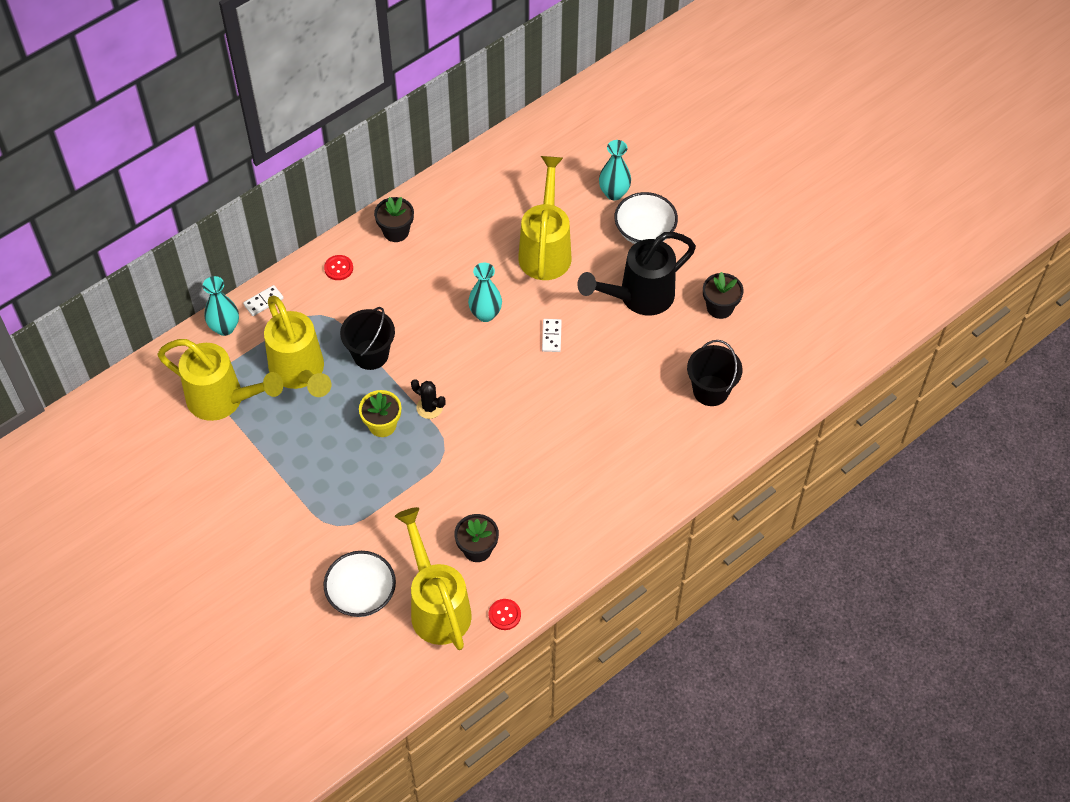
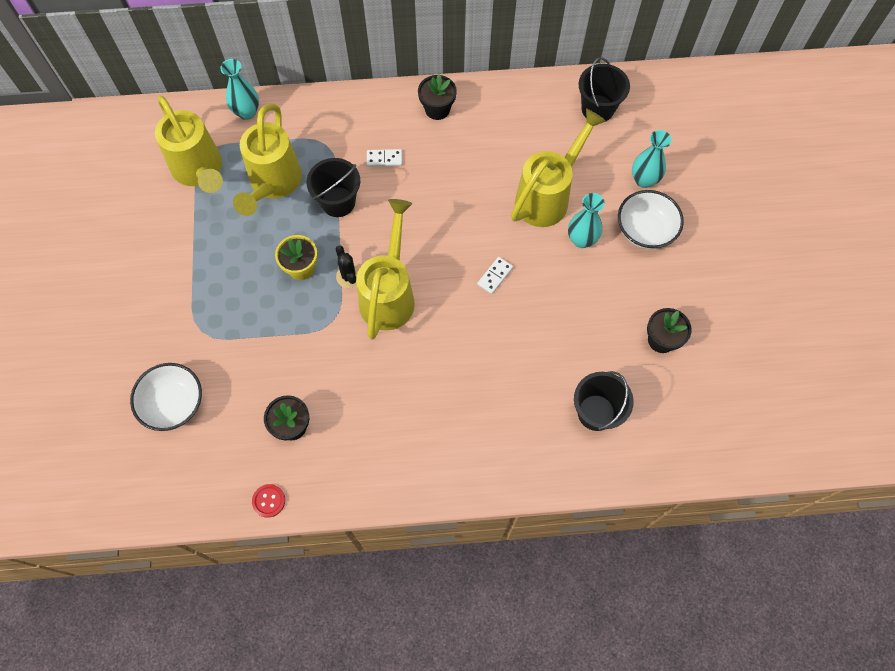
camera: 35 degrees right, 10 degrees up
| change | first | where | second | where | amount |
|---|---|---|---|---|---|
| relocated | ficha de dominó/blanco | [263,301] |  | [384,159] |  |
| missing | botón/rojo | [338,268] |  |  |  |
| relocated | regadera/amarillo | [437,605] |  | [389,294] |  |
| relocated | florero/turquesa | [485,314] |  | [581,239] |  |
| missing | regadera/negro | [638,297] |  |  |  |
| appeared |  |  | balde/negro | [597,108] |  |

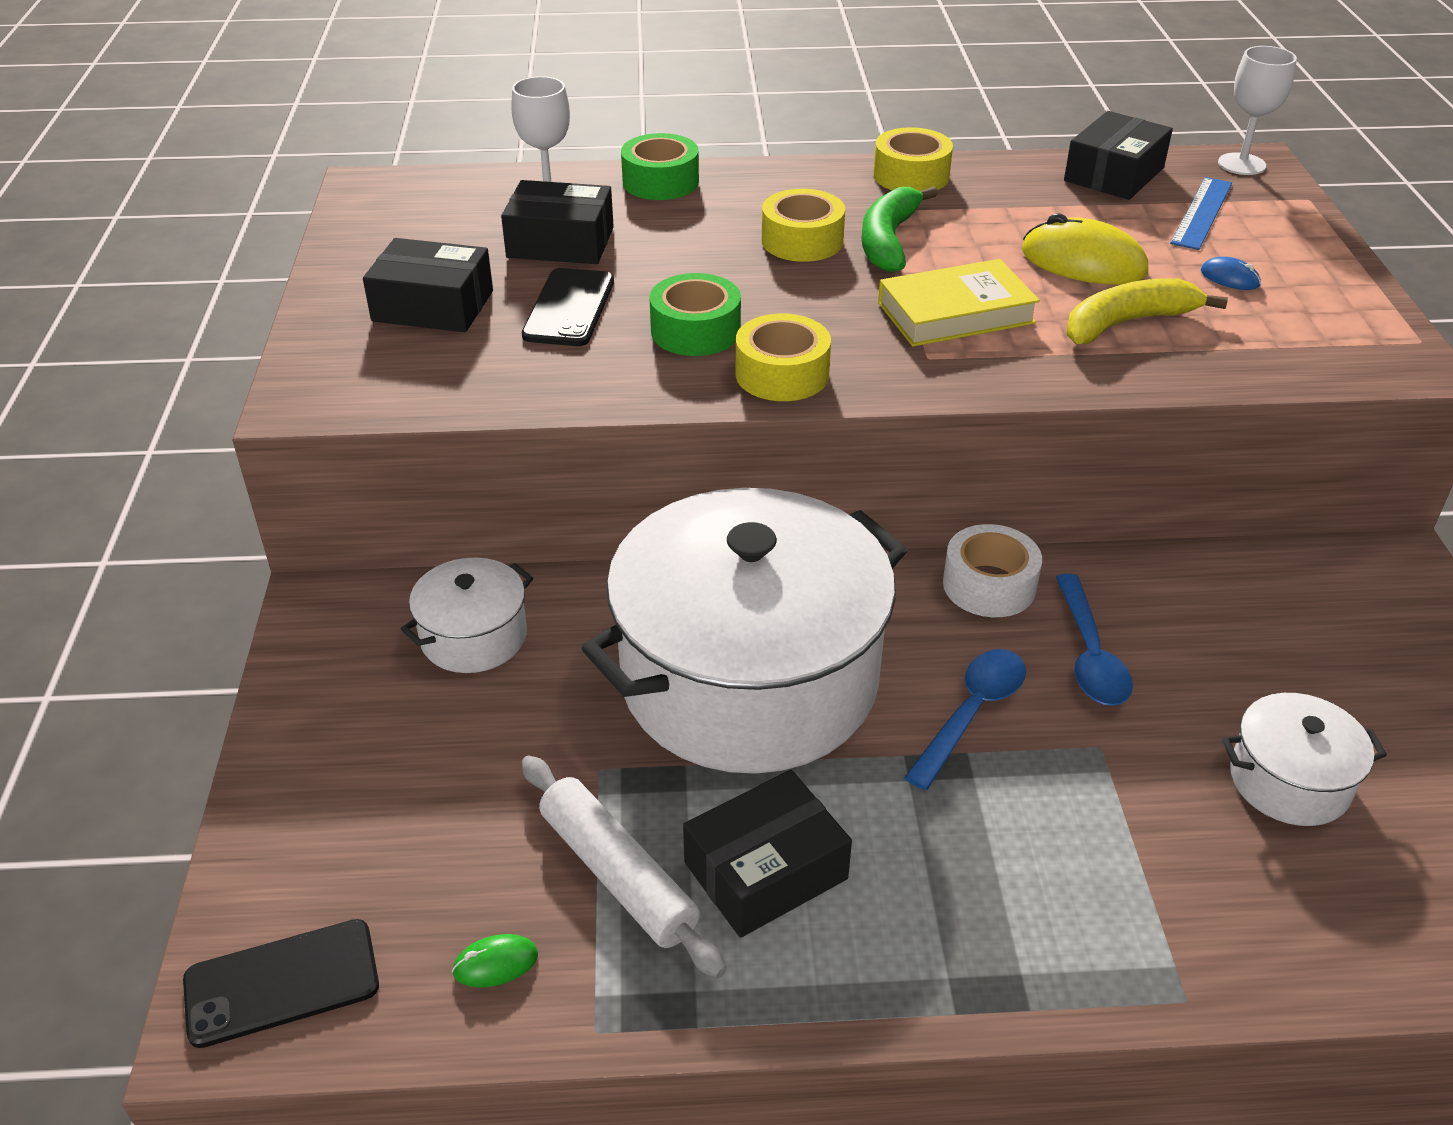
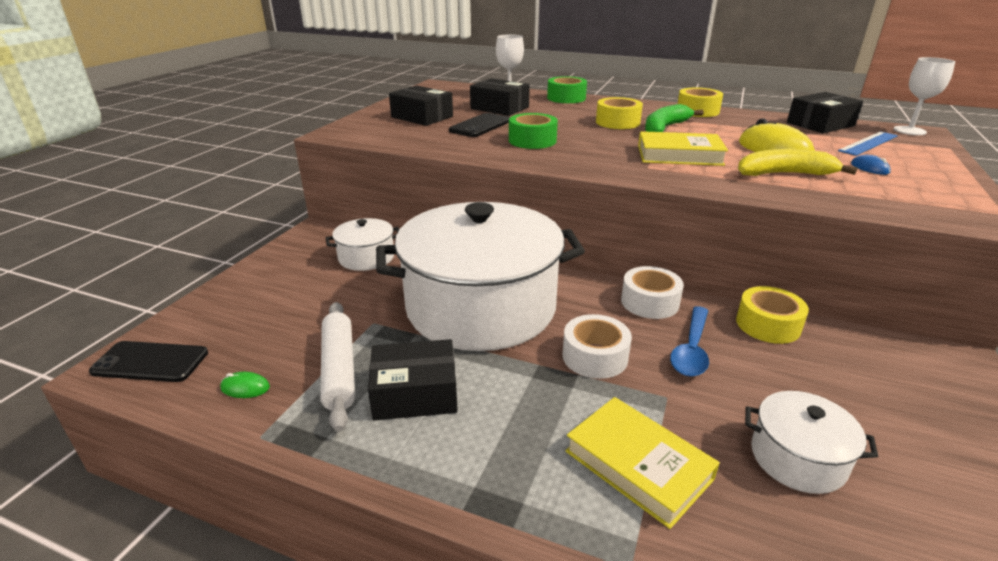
camera: 25 degrees right, 10 degrees down
| change | first | where | second | where | amount |
|---|---|---|---|---|---|
| relocated | cinta adhesiva/amarillo | [782,374] |  | [768,325] |  |
| exchanged | cuchara/azul | [971,713] | cinta adhesiva/blanco | [595,356] |  |
| appeared |  |  | libro/amarillo | [638,465] |  |

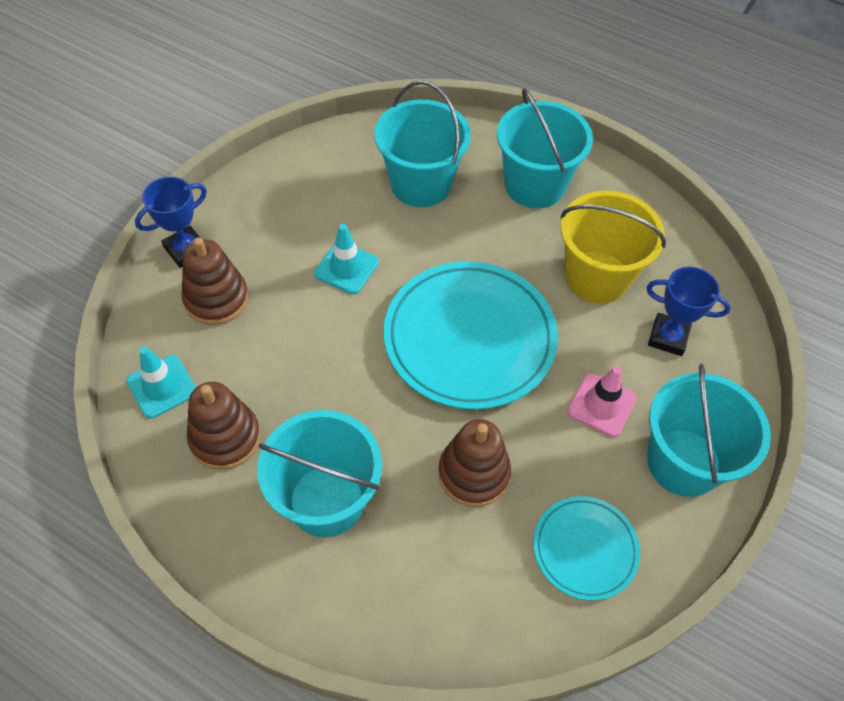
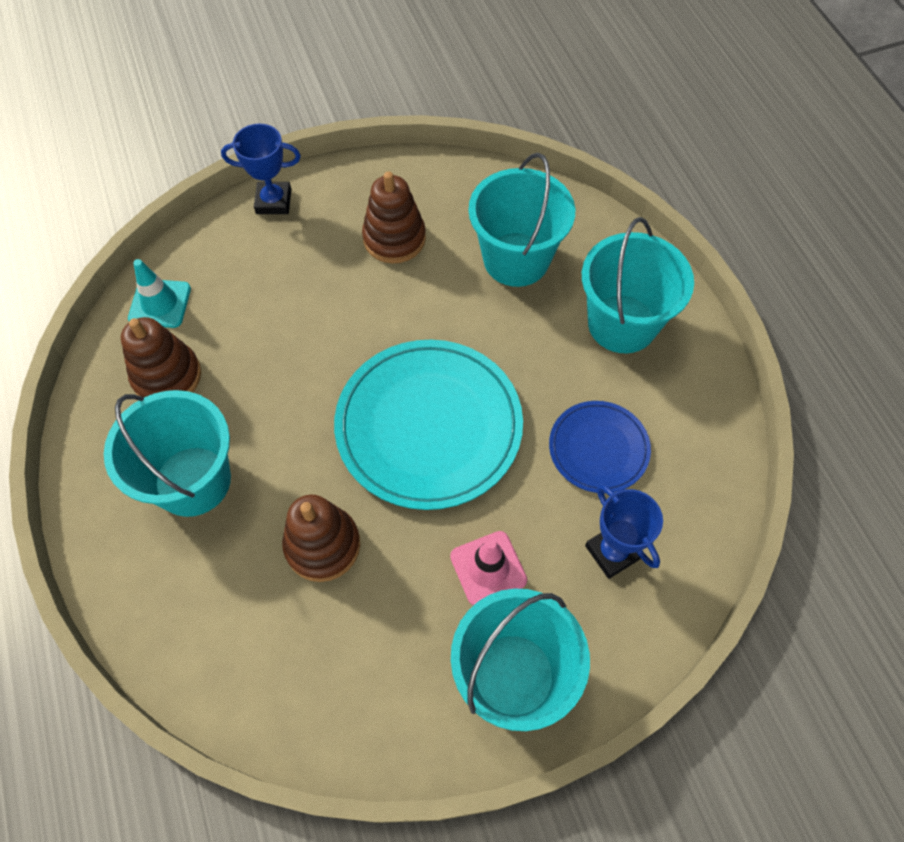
camera: 40 degrees right, 5 degrees up
| change | first | where | second | where | amount |
|---|---|---|---|---|---|
| relocated | juguete apilable/marrón | [216,299] |  | [394,238] |  |
| missing | cono de tráfico/turquesa | [346,268] |  |  |  |
| missing | plato/turquesa | [585,549] |  |  |  |
| exchanged | balde/amarillo | [597,277] | plato/azul | [598,448] |  |

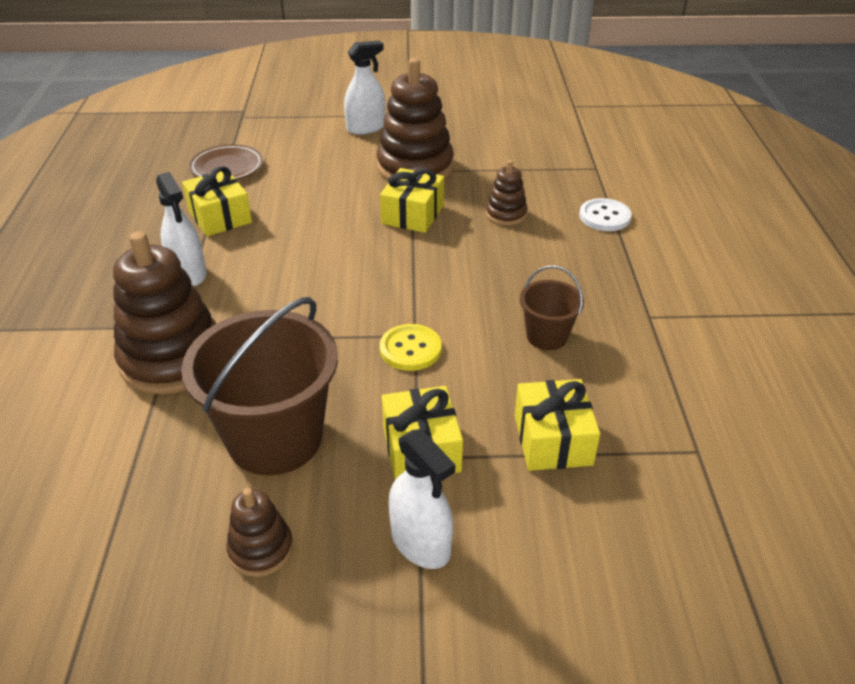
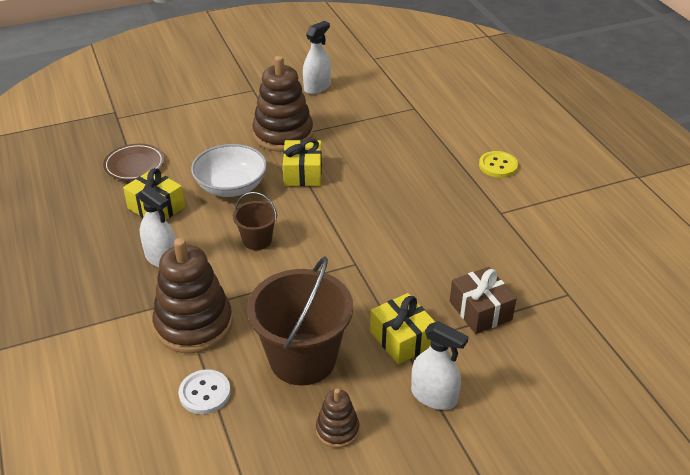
camera: 20 degrees left, 0 degrees up
| change | first | where | second | where | amount |
|---|---|---|---|---|---|
| relocated | pulverizador/blanco | [366,128] |  | [317,87] |  |
| relocated | botón/amarillo | [410,349] |  | [498,166] |  |
| missing | juguete apilable/marrón | [506,214] |  |  |  |
| colour | regalo/amarillo | [552,440] | regalo/marrón | [480,310] |  |
| relocated | balde/marrón | [547,336] |  | [257,240] |  |
| relocated | botón/blanco | [604,217] |  | [205,393] |  |
| appeared |  |  | cuenco/blanco | [231,186] |  |

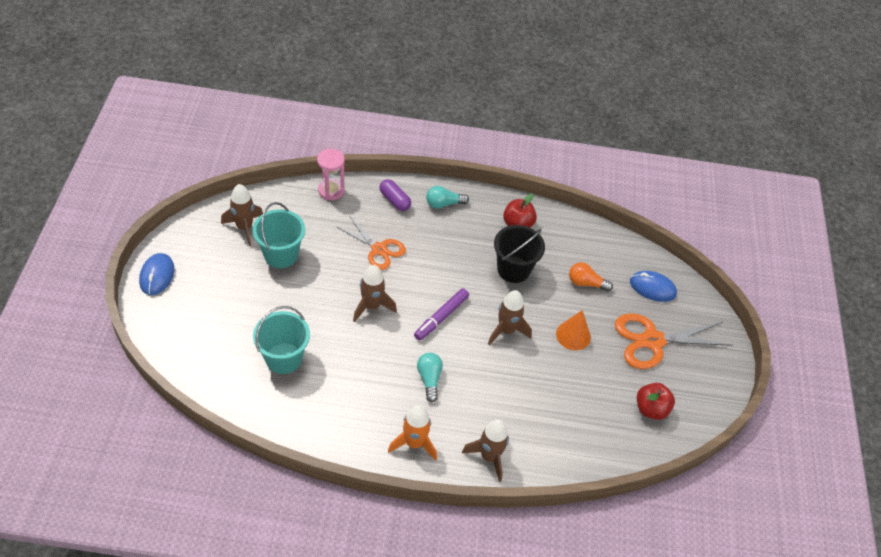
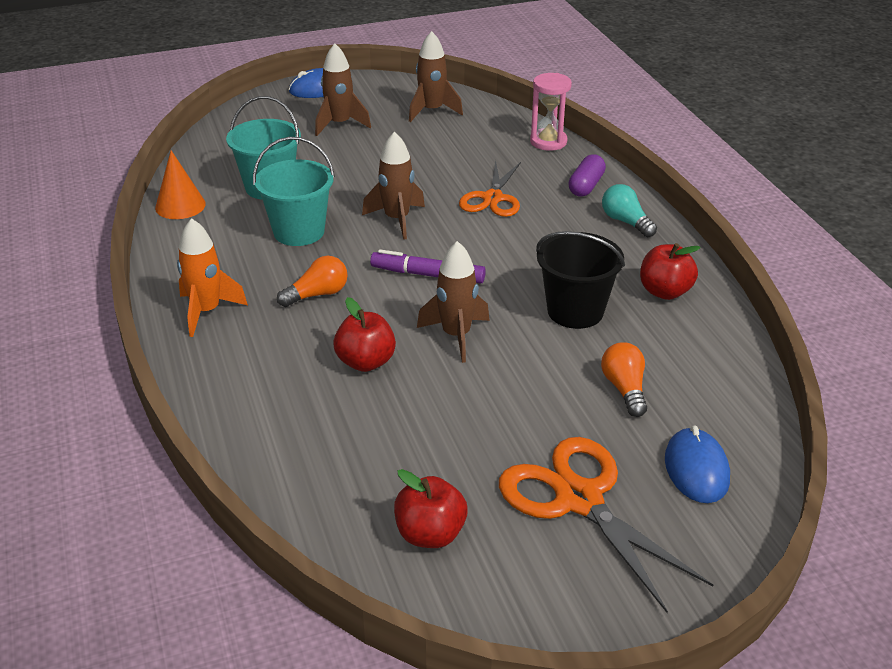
camera: 70 degrees right, 15 degrees down
| change | first | where | second | where | amount |
|---|---|---|---|---|---|
| relocated | balde/turquesa | [281,254] |  | [299,232] |  |
| colour | bombilla/turquesa | [429,379] | bombilla/naranja | [317,294] |  |
| relocated | cohete/marrón | [489,457] |  | [339,124] |  |
| relocated | cono/naranja | [573,335] |  | [180,206] |  |
| appeared |  |  | manzana/rojo | [366,362] |  |

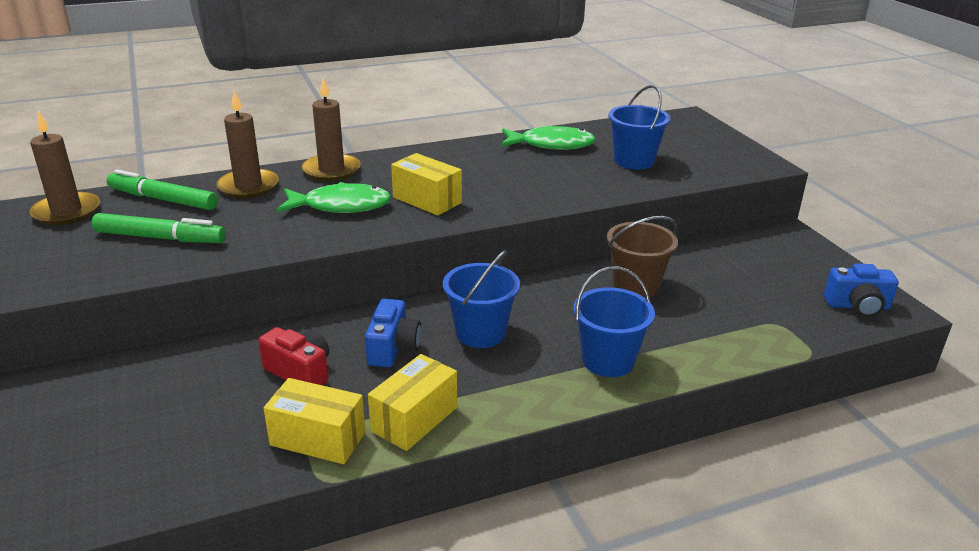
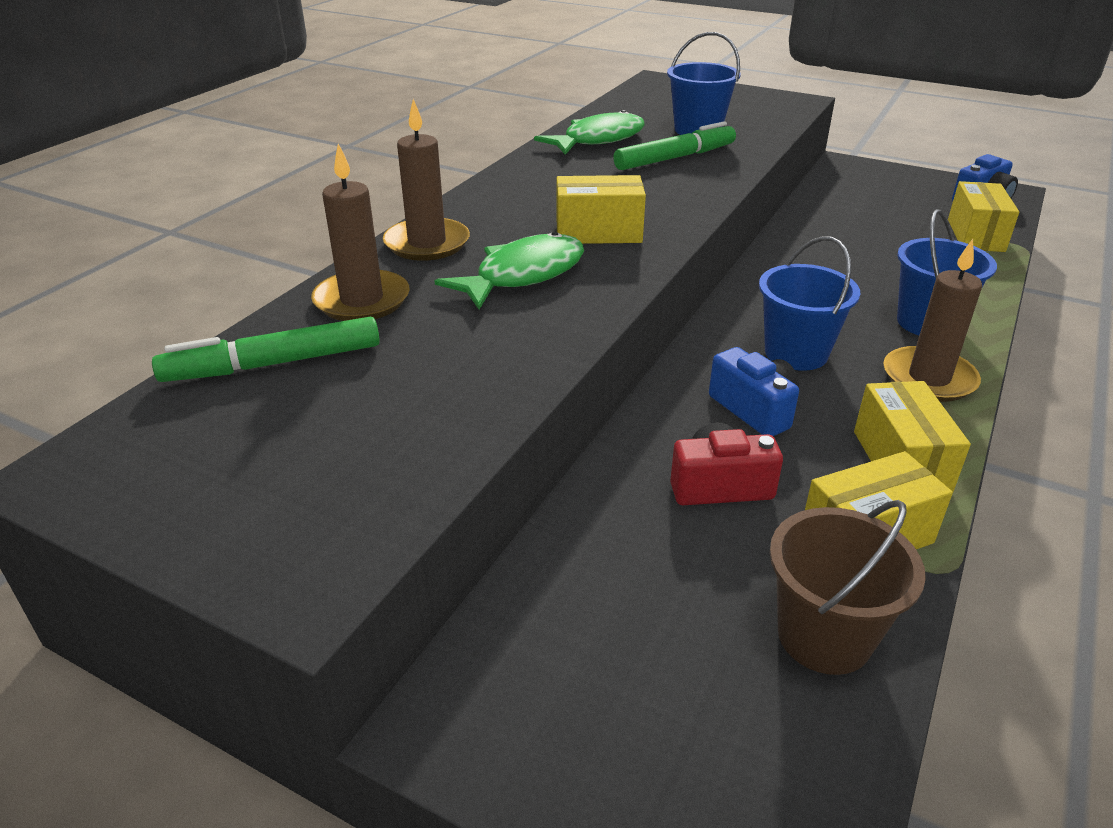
camera: 40 degrees left, 5 degrees up
| change | first | where | second | where | amount |
|---|---|---|---|---|---|
| relocated | vela/marrón | [66,212] |  | [929,378] |  |
| relocated | rotulador/verde | [160,238] |  | [675,158] |  |
| relocated | balde/marrón | [636,286] |  | [824,636] |  |
| appeared |  |  | caja/amarillo | [975,235] |  |

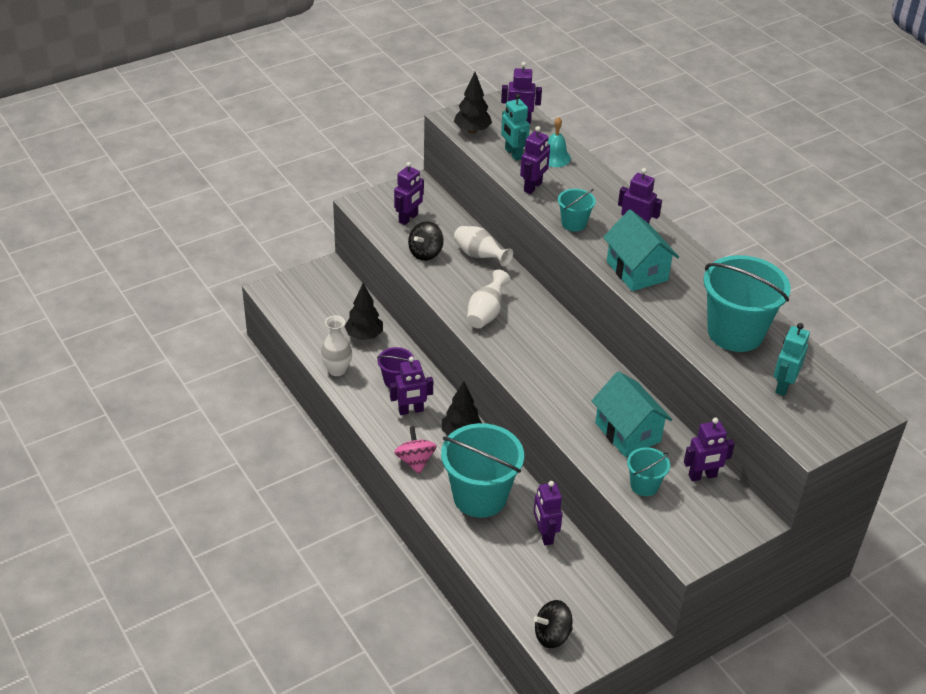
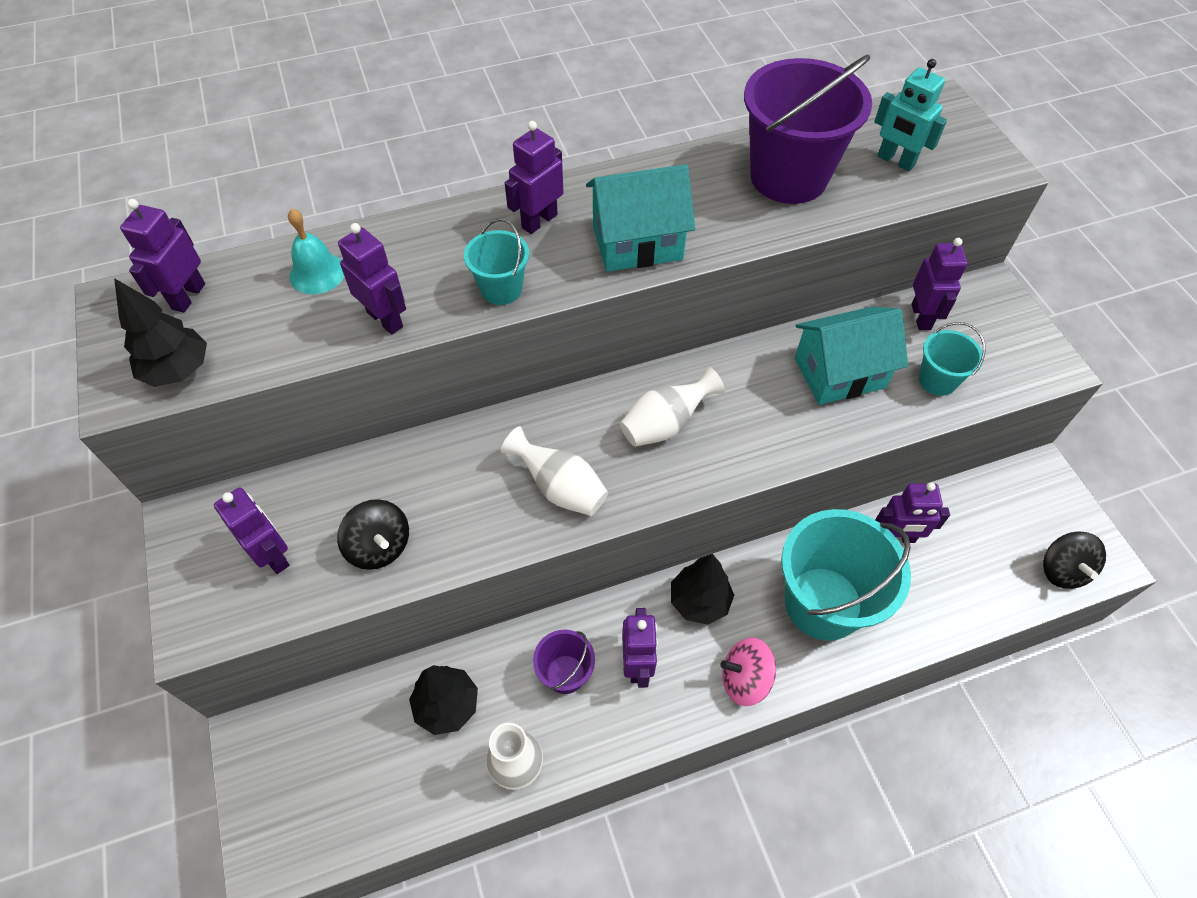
camera: 75 degrees left, 15 degrees up
| change | first | where | second | where | amount |
|---|---|---|---|---|---|
| relocated | florero/blanco | [479,256] |  | [665,424] |  |
| missing | robot/turquesa | [513,154] |  |  |  |
| colour | balde/turquesa | [735,332] | balde/morado | [788,177] |  |

